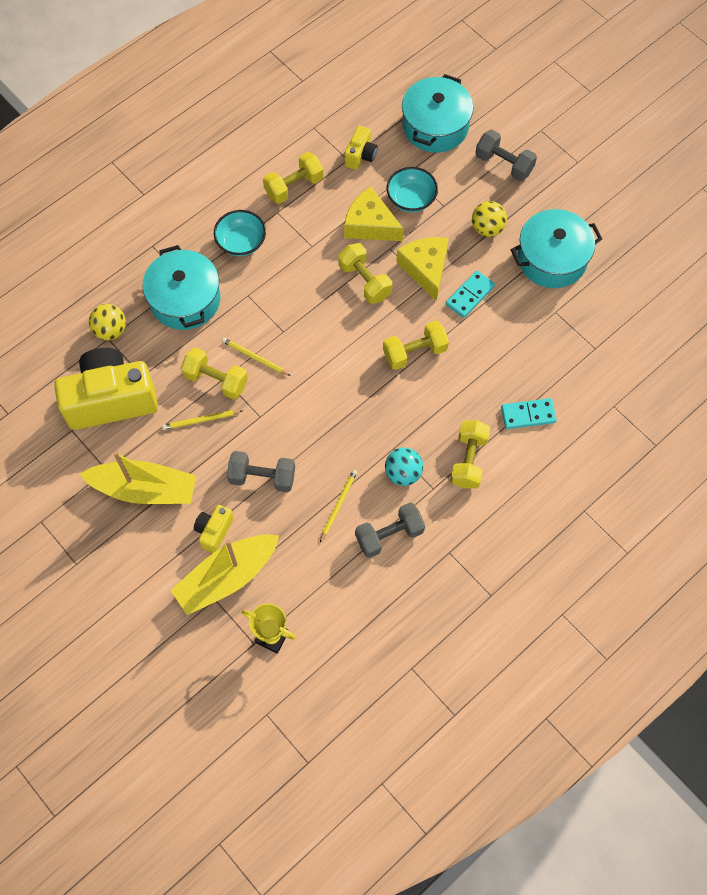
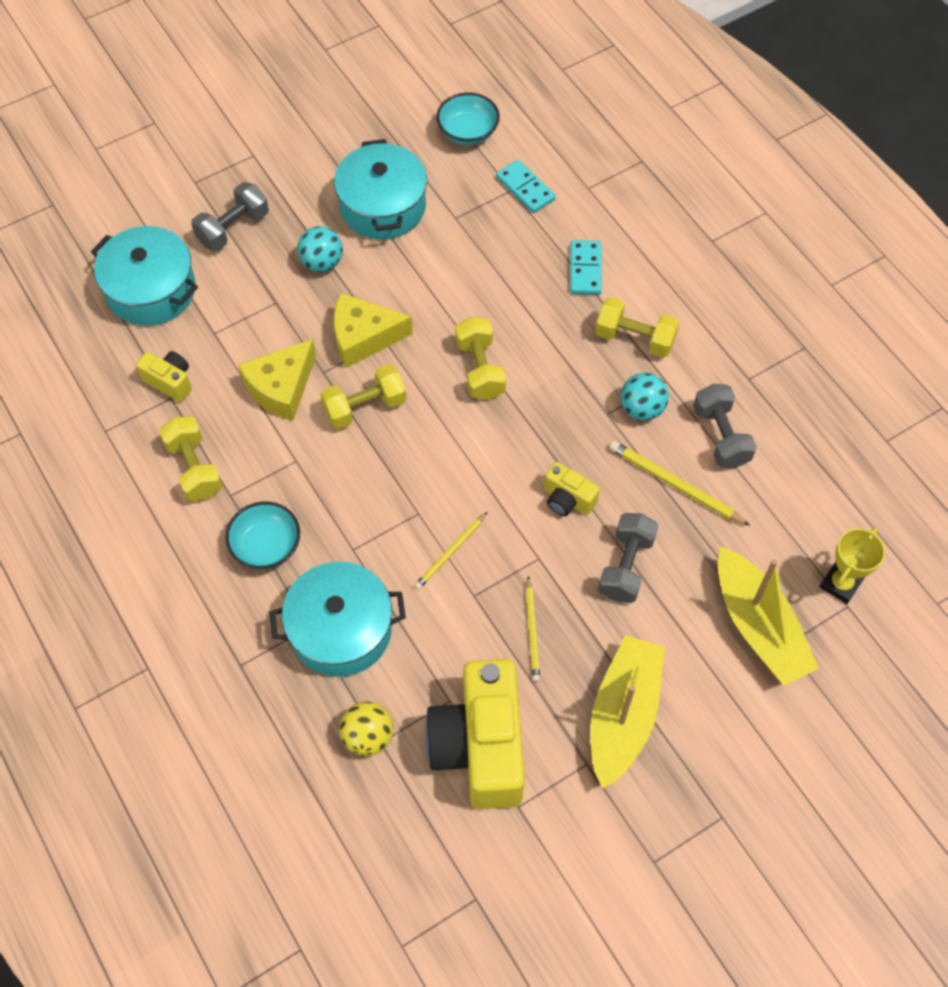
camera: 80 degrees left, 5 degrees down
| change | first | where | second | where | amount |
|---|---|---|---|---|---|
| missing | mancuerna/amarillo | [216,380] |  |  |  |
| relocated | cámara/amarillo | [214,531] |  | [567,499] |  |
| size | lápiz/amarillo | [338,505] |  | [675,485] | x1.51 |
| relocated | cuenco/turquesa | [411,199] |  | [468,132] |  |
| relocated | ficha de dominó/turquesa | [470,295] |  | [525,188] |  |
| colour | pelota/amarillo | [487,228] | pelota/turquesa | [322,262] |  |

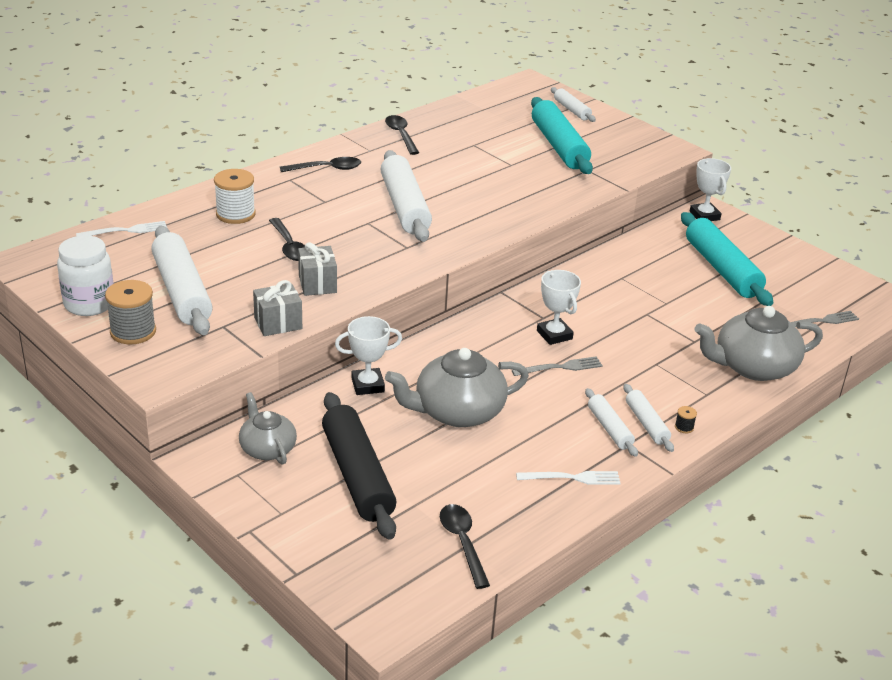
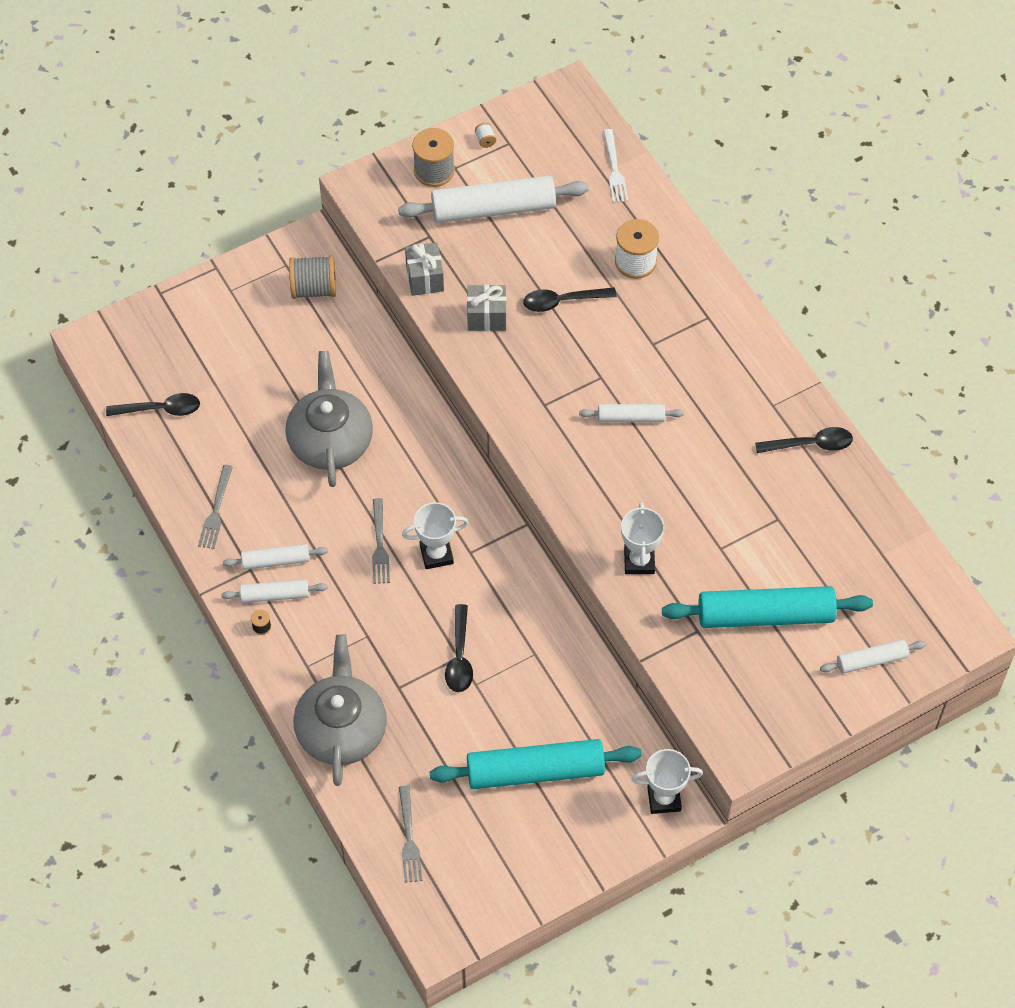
camera: 105 degrees right, 25 degrees up
| change | first | where | second | where | amount |
|---|---|---|---|---|---|
| exchanged | tarro/blanco | [89,304] | carrete/blanco | [485,140] |  |
| exchanged | tetera/gris | [267,448] | carrete/gris | [314,289] |  |
| relocated | cuchara/negro | [326,169] |  | [459,656] |  |
| missing | rodillo/negro | [357,475] |  |  |  |
| relocated | trofeo/blanco | [367,385] |  | [639,561] |  |
| size | rodillo/blanco | [405,206] |  | [631,418] | x0.52 |
| colour | tenedor/blanco | [572,478] | tenedor/gris | [216,510] |  |

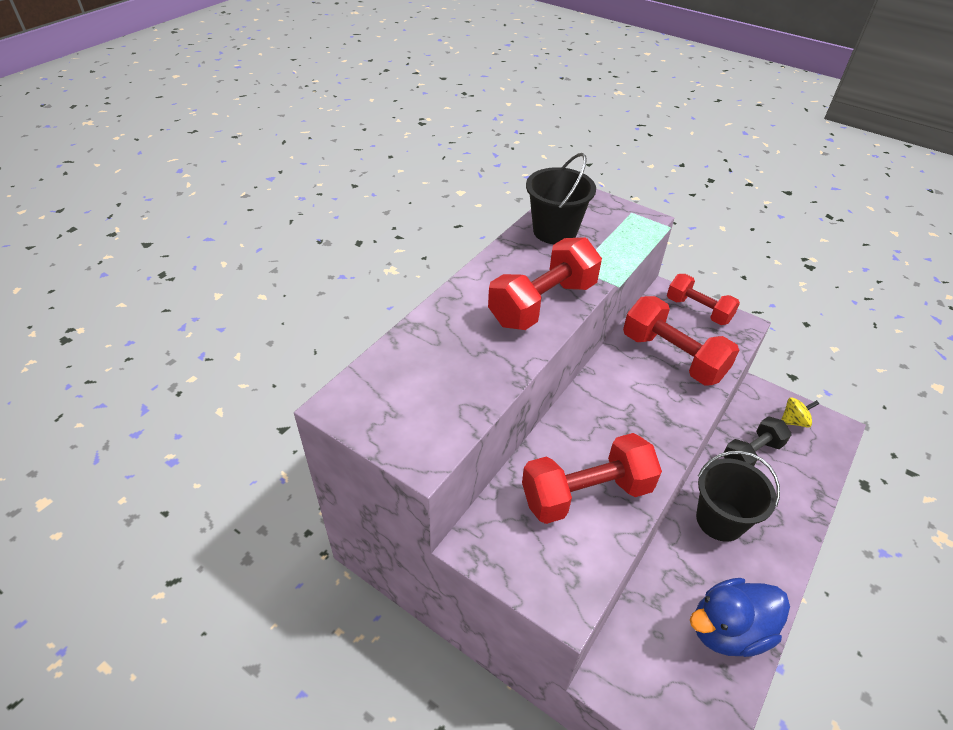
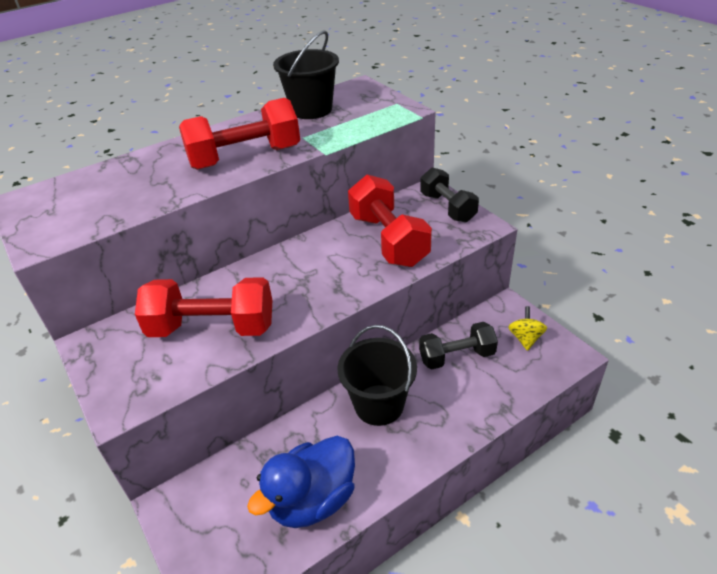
camera: 25 degrees right, 5 degrees down
| change | first | where | second | where | amount |
|---|---|---|---|---|---|
| colour | mancuerna/rojo | [698,310] | mancuerna/negro | [447,207] |  |
| spun | pato/azul | [728,630] |  | [312,500] | 45 degrees counterclockwise |
| spun | peonza/amarillo | [794,421] |  | [525,338] | 90 degrees counterclockwise |

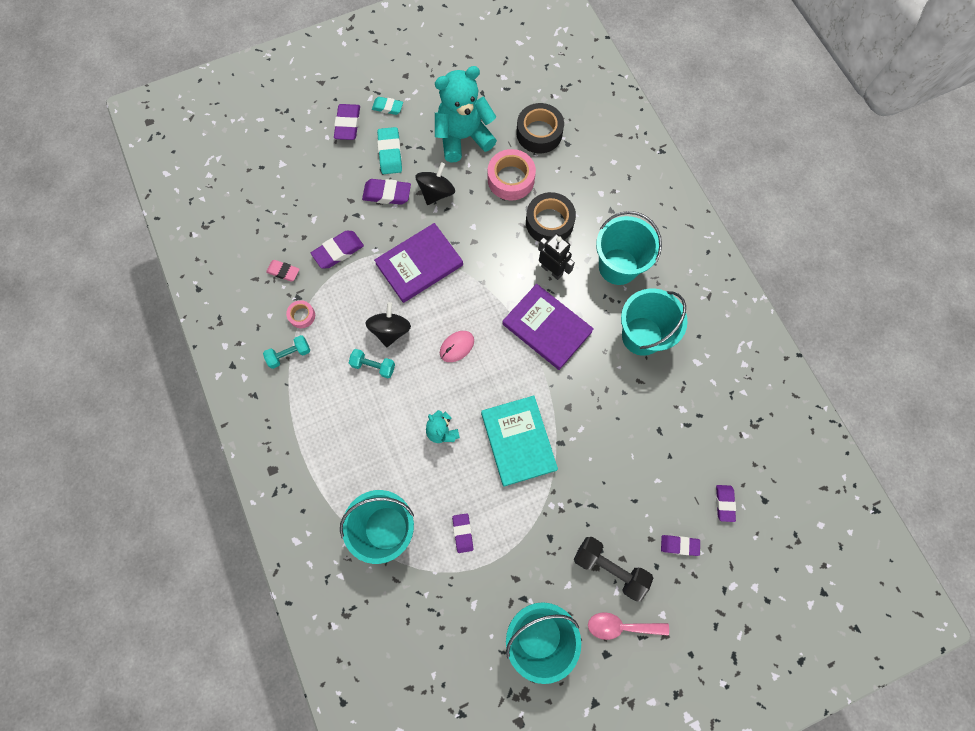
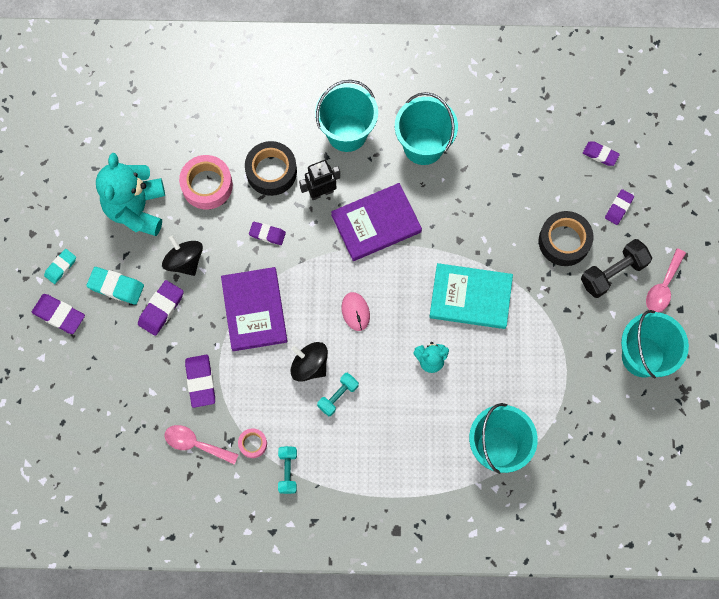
camera: 65 degrees left, 0 degrees up
| change | first | where | second | where | amount |
|---|---|---|---|---|---|
| exchanged | goma de borrar/rosa | [283,271] | cuchara/rosa | [196,444] |  |
| relocated | goma de borrar/morado | [463,533] |  | [267,234] |  |
| relocated | cinta adhesiva/negro | [539,133] |  | [564,241] |  |

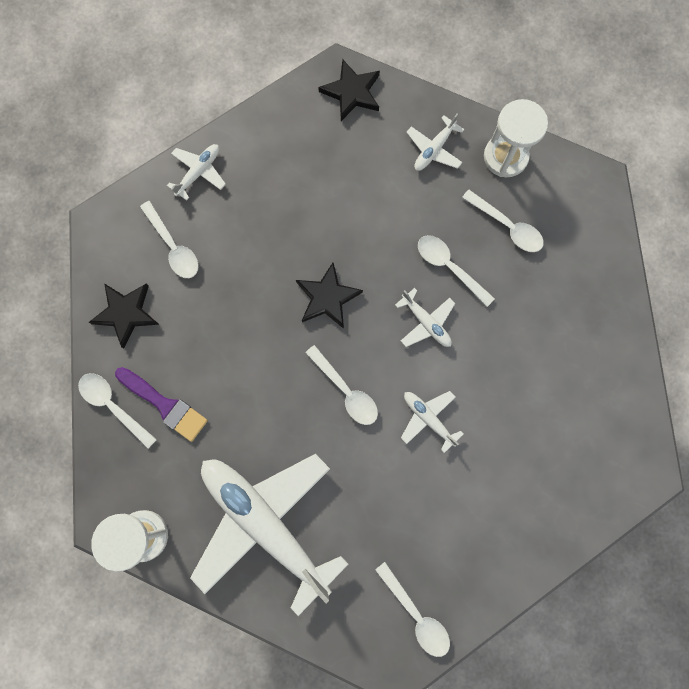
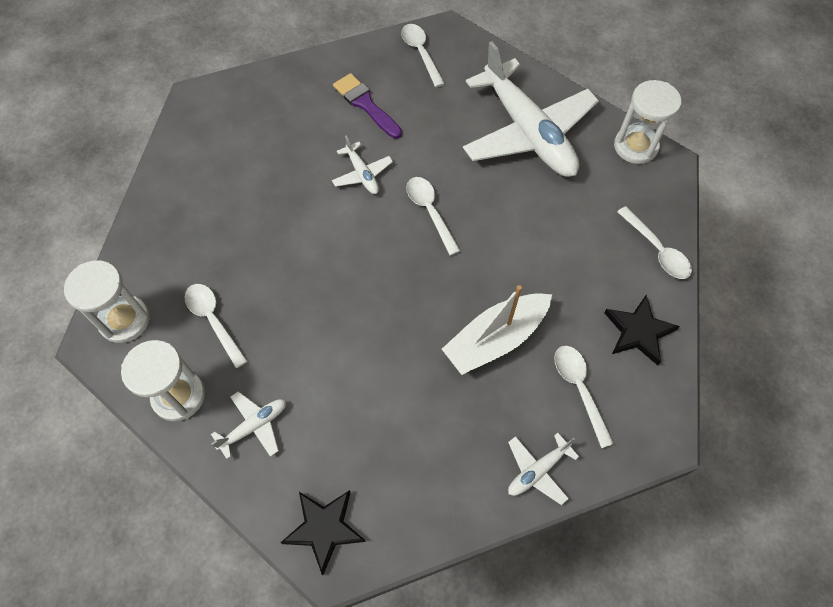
camera: 165 degrees left, 15 degrees down
| change | first | where | second | where | amount |
|---|---|---|---|---|---|
| relocated | pincel/morado | [165,405] |  | [365,104] |  |
| missing | estrella/negro | [327,298] |  |  |  |
| missing | avión/blanco | [426,322] |  |  |  |
| missing | cuchara/blanco | [449,267] |  |  |  |
| appeared |  |  | reloj de arena/blanco | [124,320] |  |
| appeared |  |  | barco/blanco | [495,339] |  |

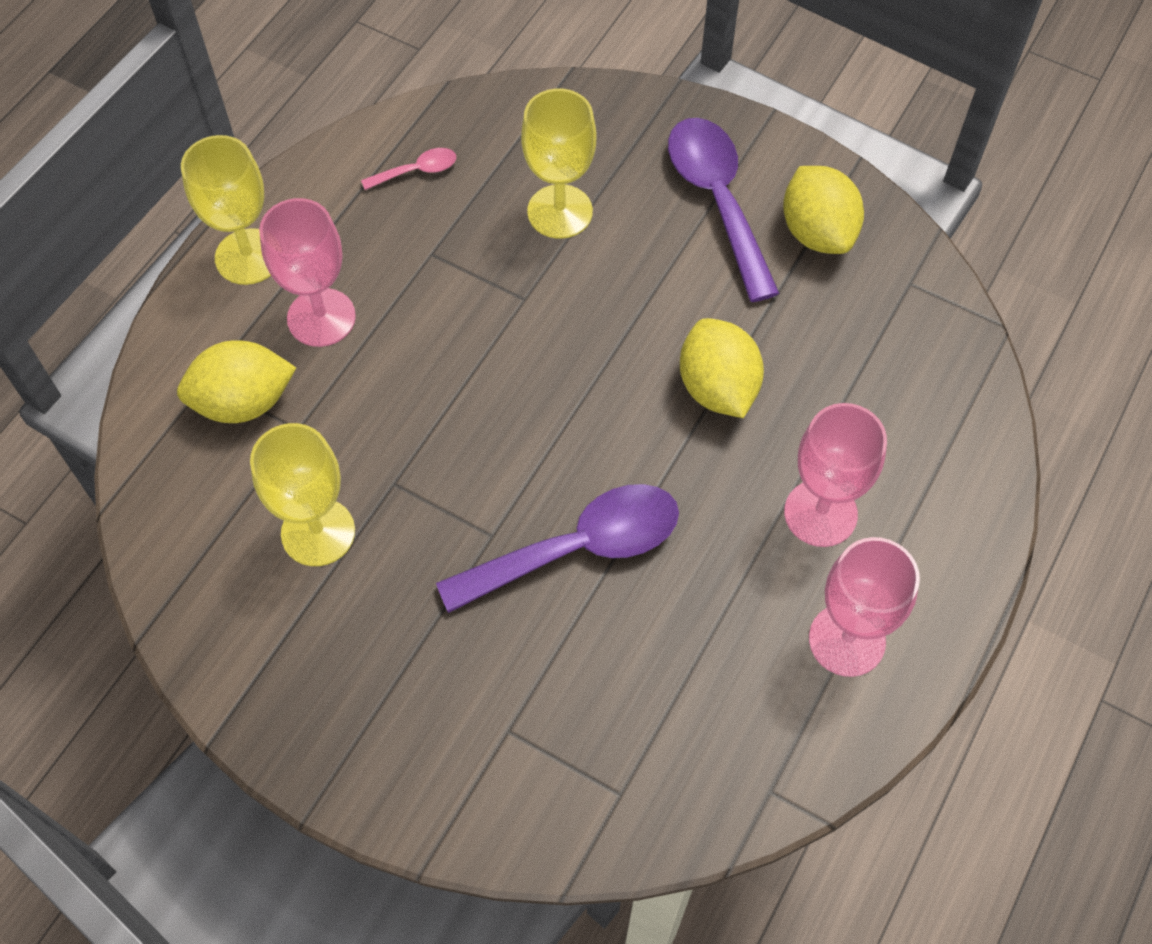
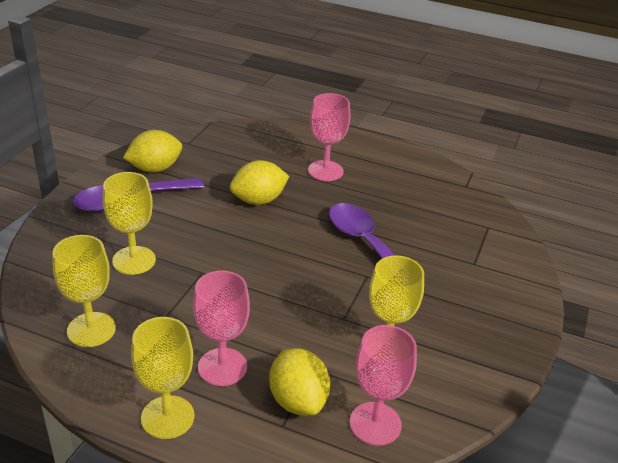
camera: 100 degrees left, 25 degrees down
| change | first | where | second | where | amount |
|---|---|---|---|---|---|
| exchanged | cuchara/rosa | [417,171] | copa/amarillo | [91,329] |  |
| relocated | copa/rosa | [847,640] |  | [375,423] |  |

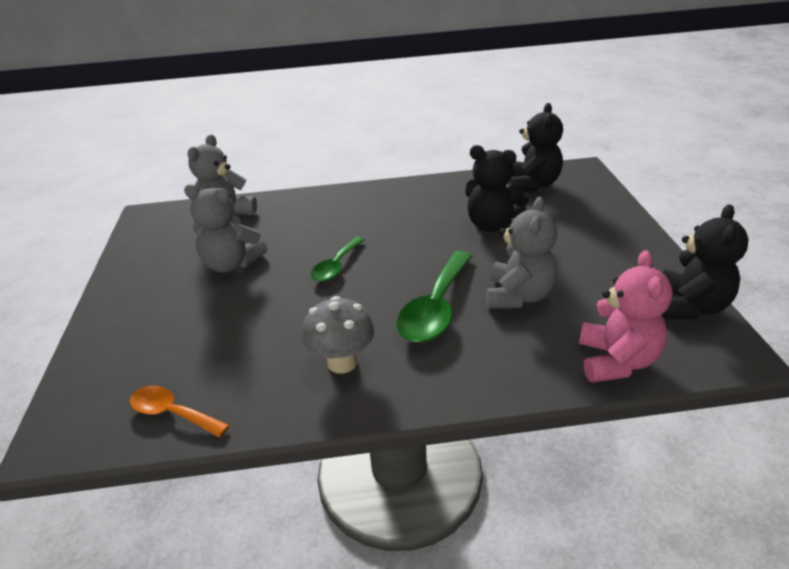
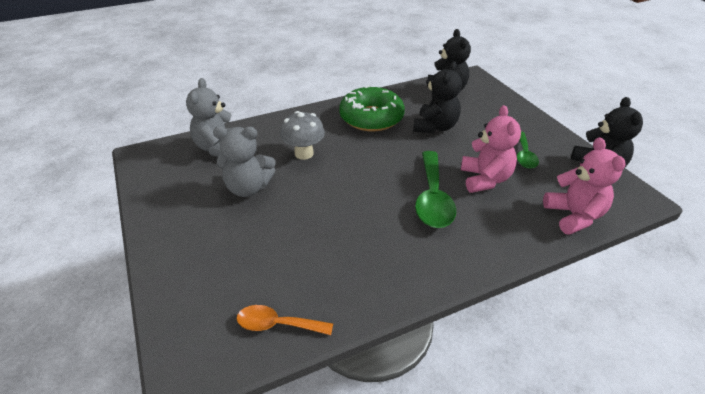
camera: 20 degrees left, 5 degrees up
| change | first | where | second | where | amount |
|---|---|---|---|---|---|
| relocated | seta/gris | [342,362] |  | [304,153] |  |
| relocated | cuchara/verde | [336,266] |  | [524,155] |  |
| spun | osito/negro | [492,225] |  | [435,127] | 75 degrees counterclockwise |
| colour | osito/gris | [518,296] | osito/rosa | [485,179] |  |
| appeared |  |  | rosquilla/verde | [371,118] |  |

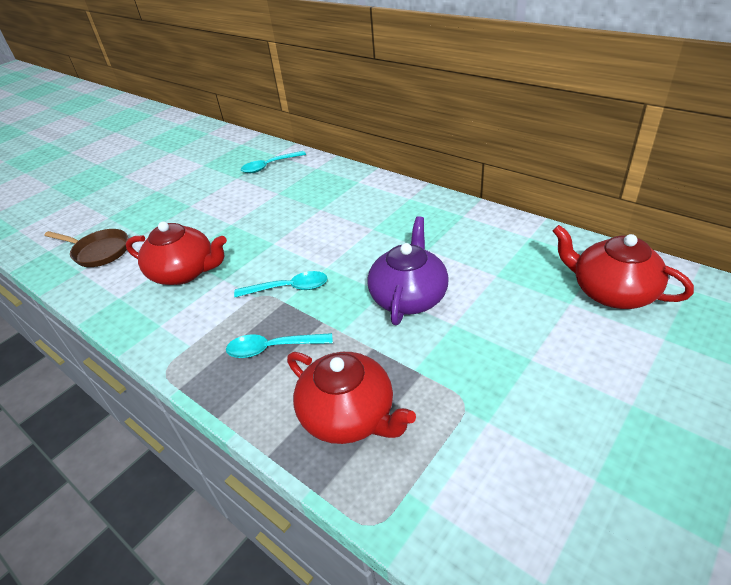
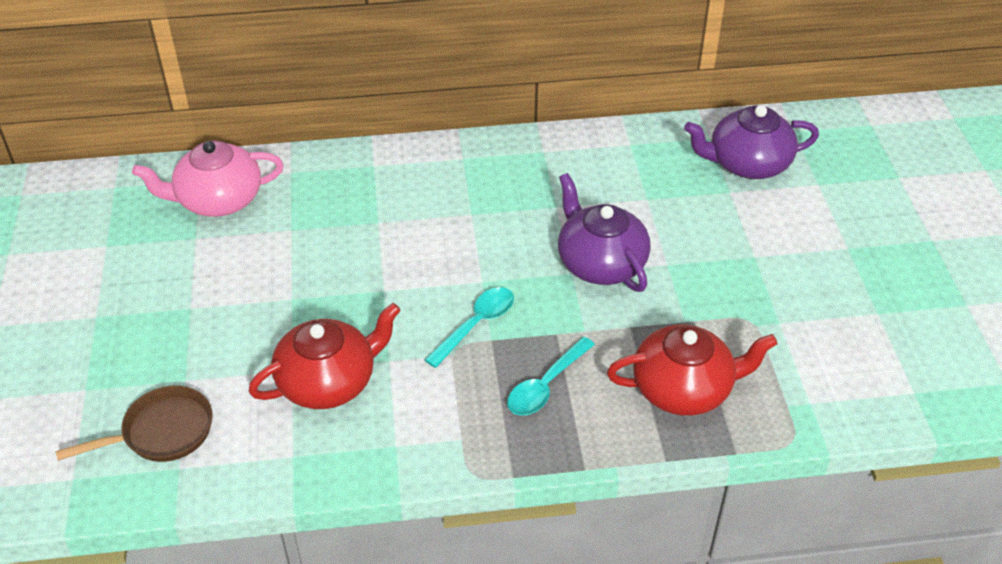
camera: 50 degrees left, 5 degrees up
| change | first | where | second | where | amount |
|---|---|---|---|---|---|
| exchanged | cuchara/turquesa | [269,166] | tetera/rosa | [218,200] |  |
| colour | tetera/rojo | [611,291] | tetera/morado | [747,163] |  |

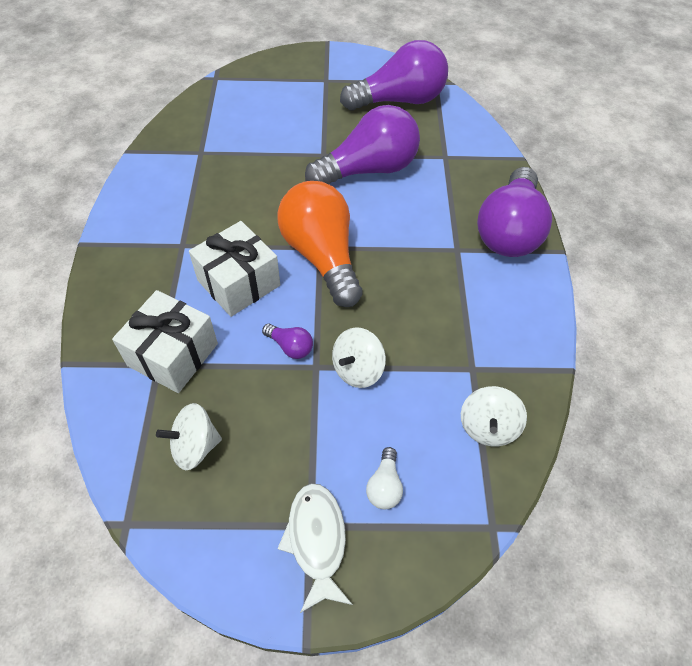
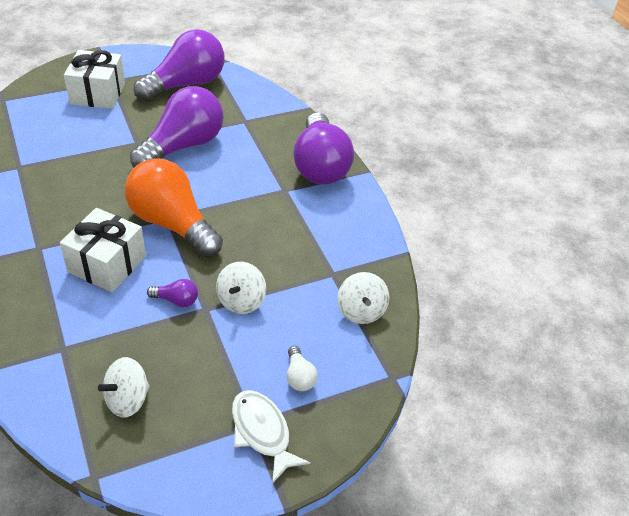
camera: 25 degrees left, 10 degrees down
| change | first | where | second | where | amount |
|---|---|---|---|---|---|
| relocated | regalo/blanco | [173,354] |  | [98,93] |  |

